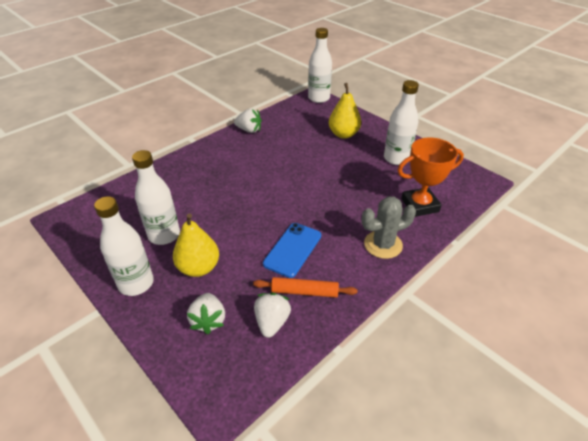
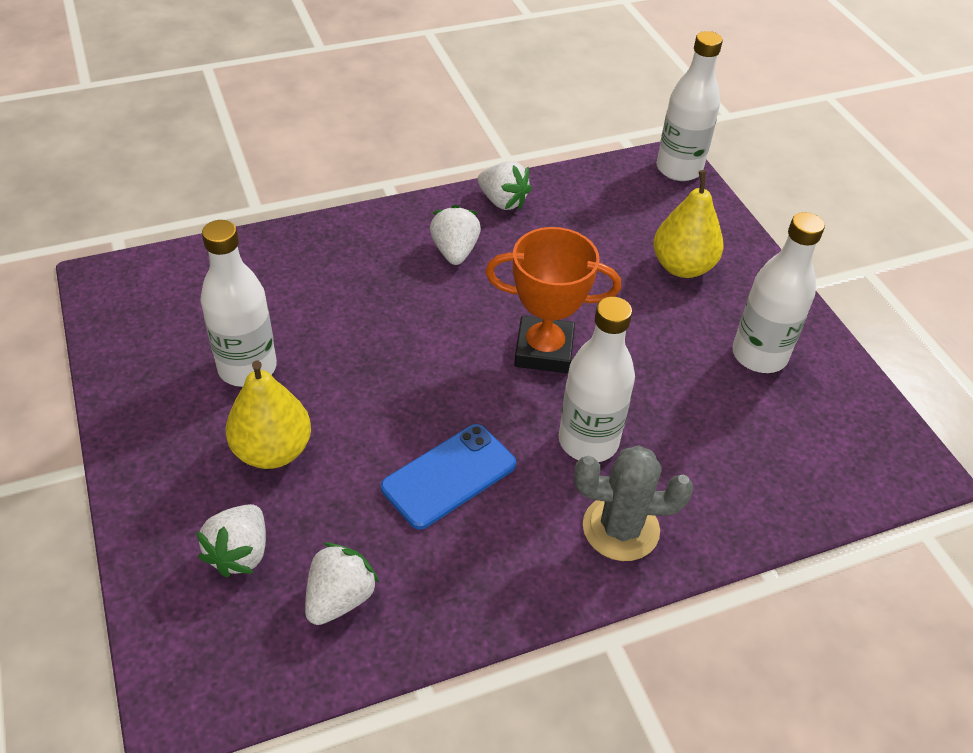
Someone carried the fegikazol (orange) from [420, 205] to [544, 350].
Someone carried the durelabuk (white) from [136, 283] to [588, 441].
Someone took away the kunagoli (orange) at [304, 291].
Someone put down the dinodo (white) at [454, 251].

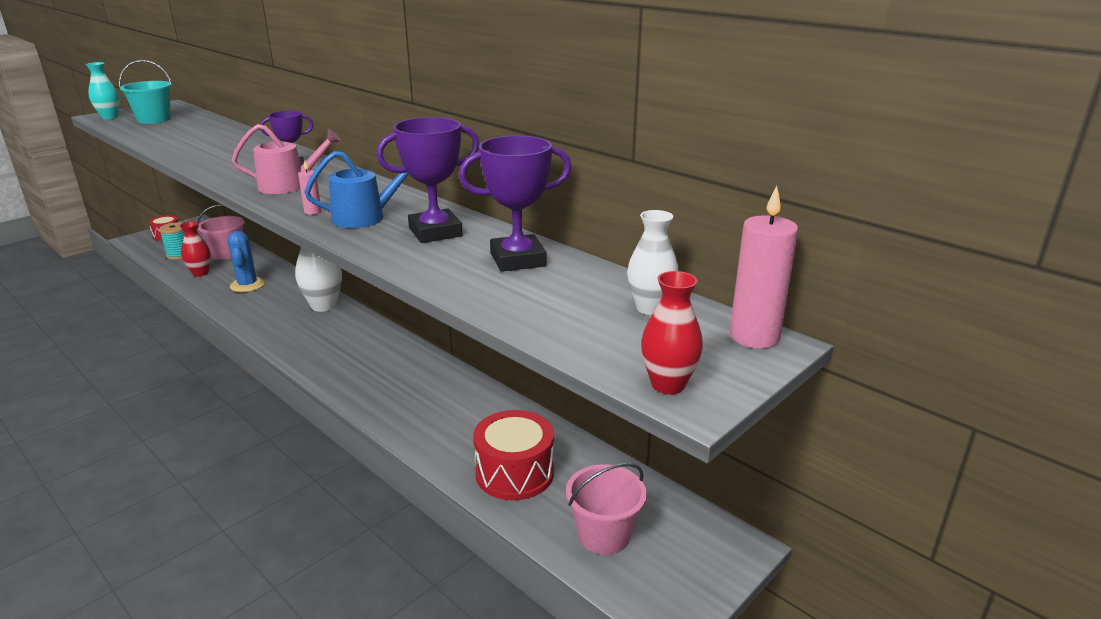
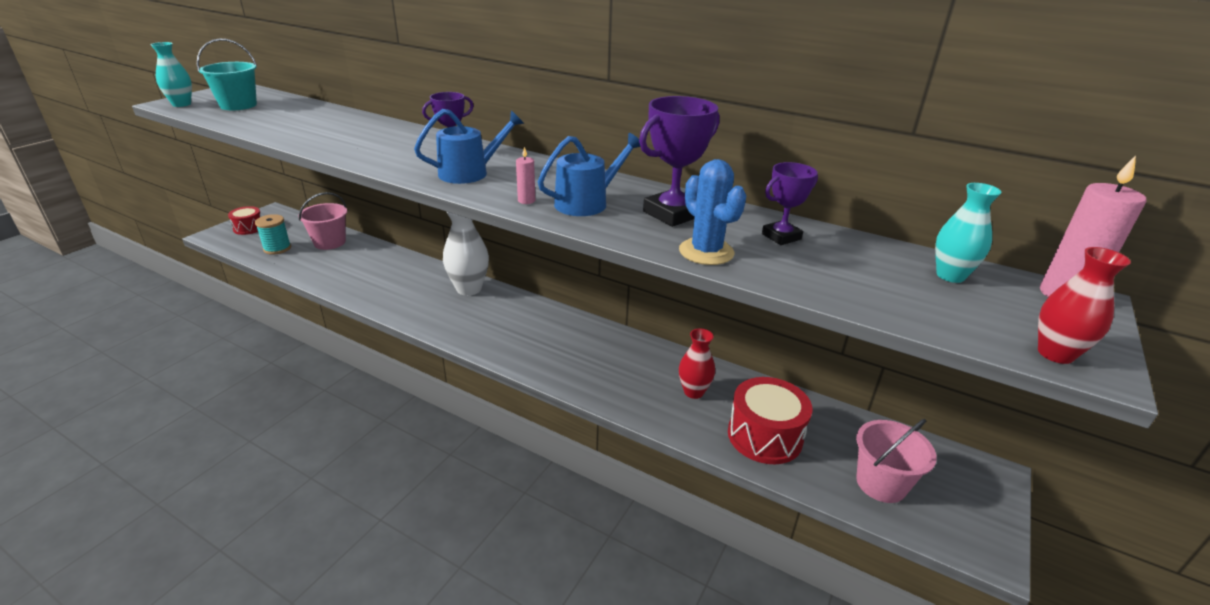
Someone repainted the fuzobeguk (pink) at [288, 186], which became the fuzobeguk (blue) at [469, 173].
Someone scaled the fegikazol (purple) at [518, 260] by 0.62.
Someone repainted the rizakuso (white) at [650, 308], which became the rizakuso (turquoise) at [950, 275].
Someone carried the rizakuso (red) from [200, 273] to [693, 392].
Someone carried the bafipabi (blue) from [247, 285] to [706, 252].

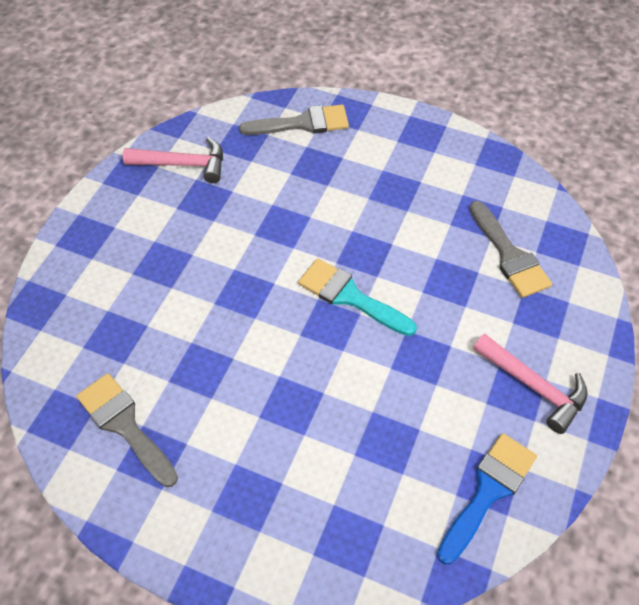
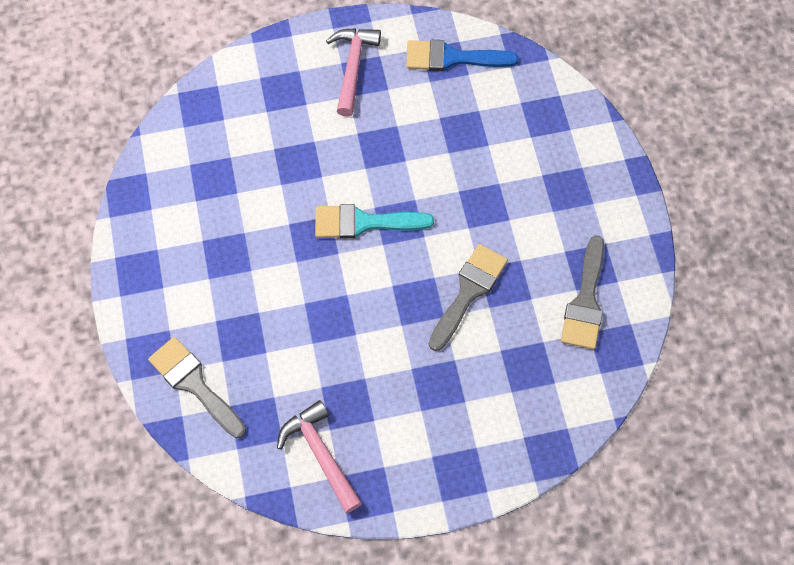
Someone carried the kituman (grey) from [509, 255] to [468, 292].
Someone rotated the kituman (turquoise) at [350, 297] by 90 degrees clockwise.

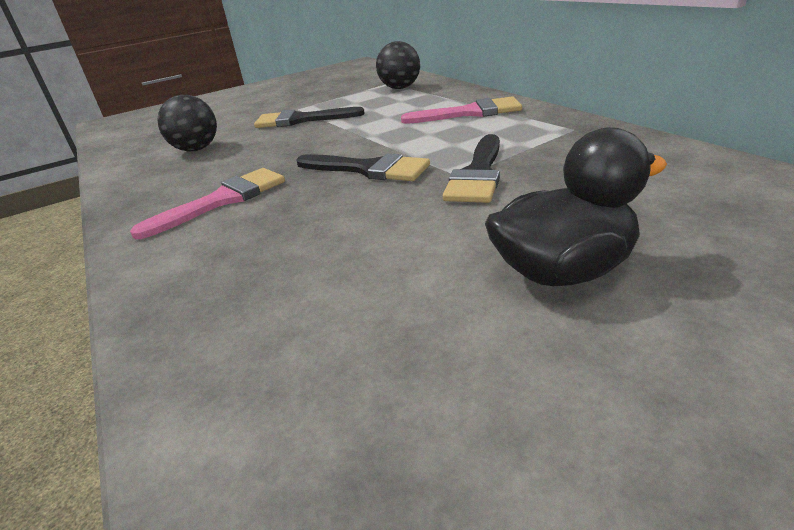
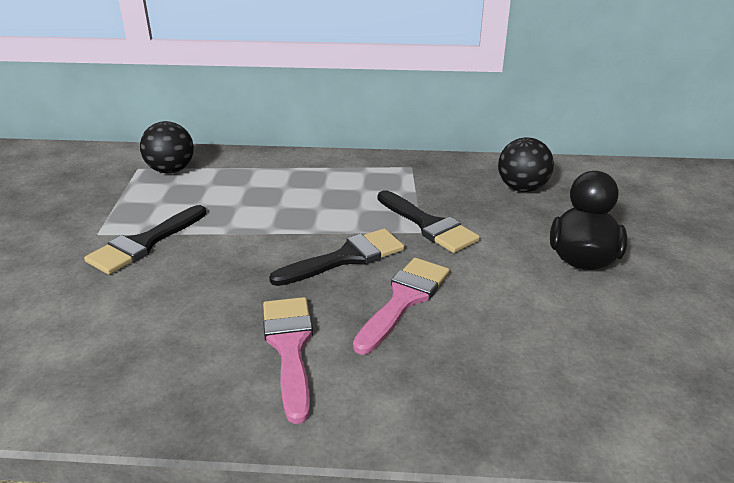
Someone carried the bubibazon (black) from [196, 149] to [522, 188].
Someone carried the kituman (pink) from [469, 113] to [404, 300].

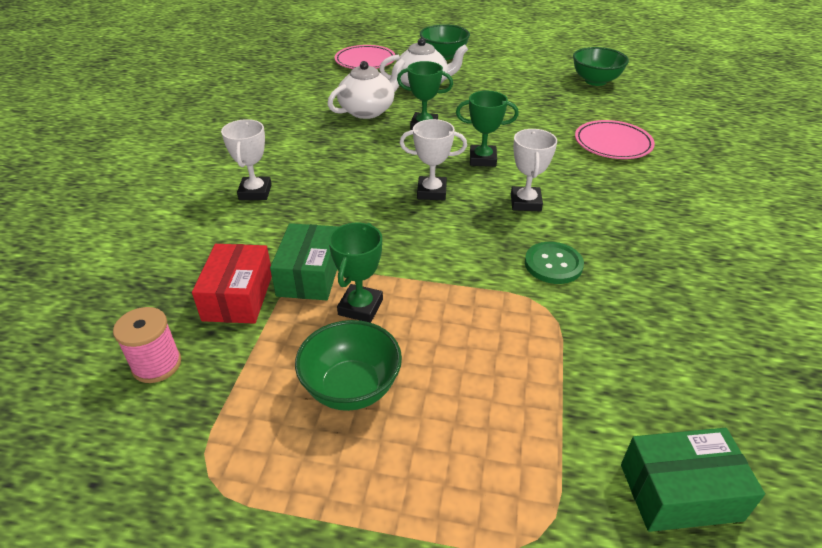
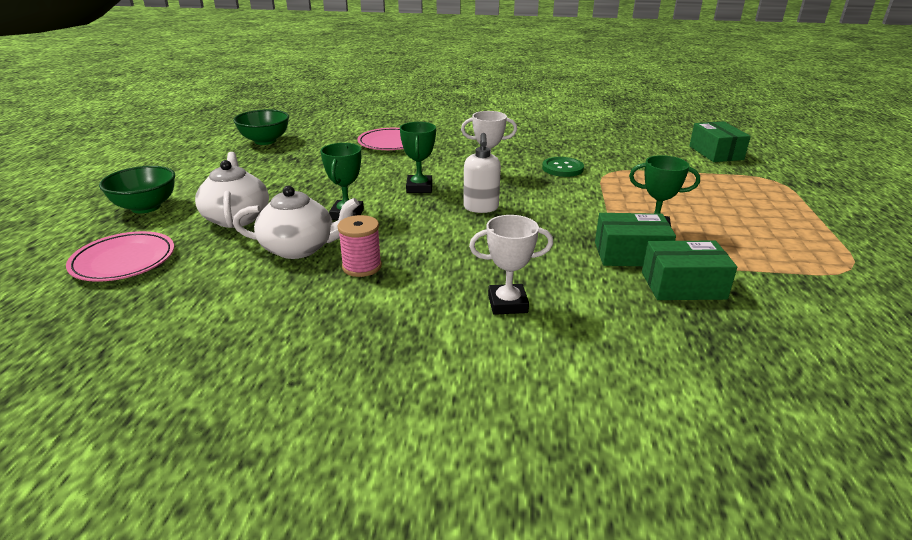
Someone rotated the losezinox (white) at [368, 111] by 135 degrees clockwise.
Someone swapped the fegikazol (white) at [431, 192] for the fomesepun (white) at [481, 208].
Someone repainted the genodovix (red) at [238, 296], which became the genodovix (green) at [683, 285].
Someone carried the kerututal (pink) from [157, 364] to [362, 267].
Someone took away the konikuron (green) at [351, 388].

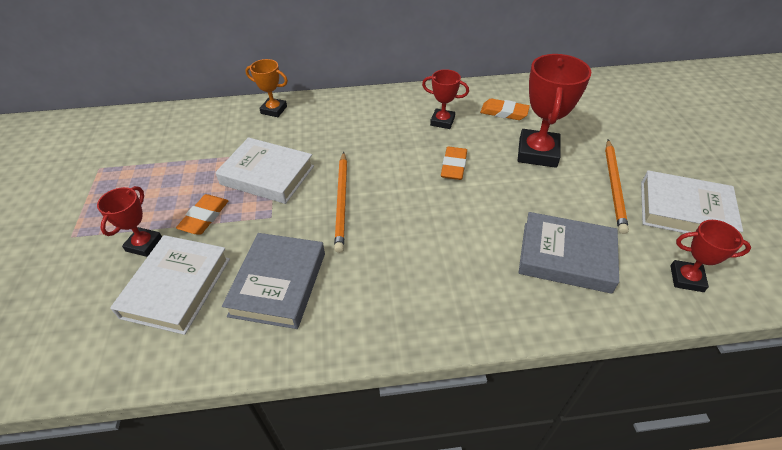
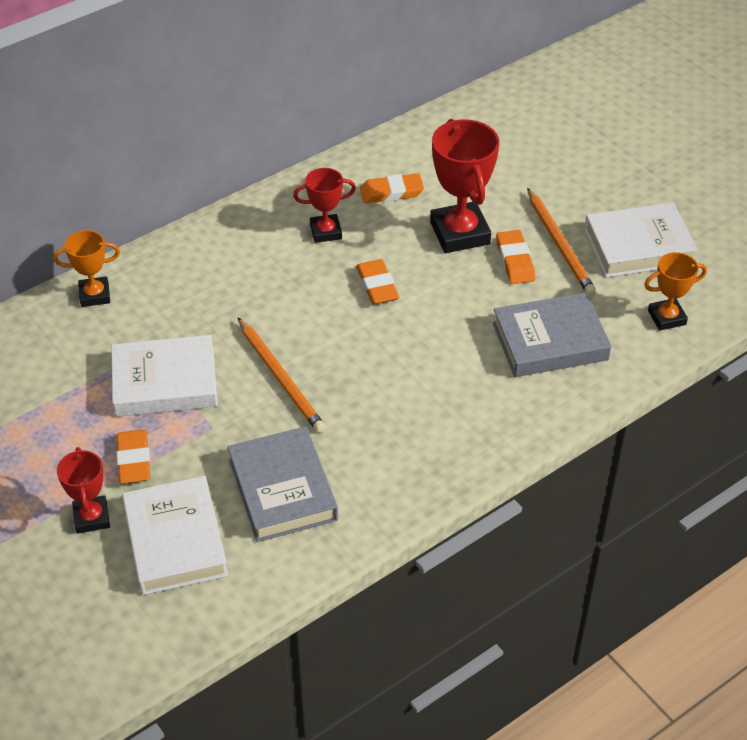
Someone repainted the fegikazol (red) at [686, 278], which became the fegikazol (orange) at [666, 317].
Someone put down the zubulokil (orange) at [515, 260].

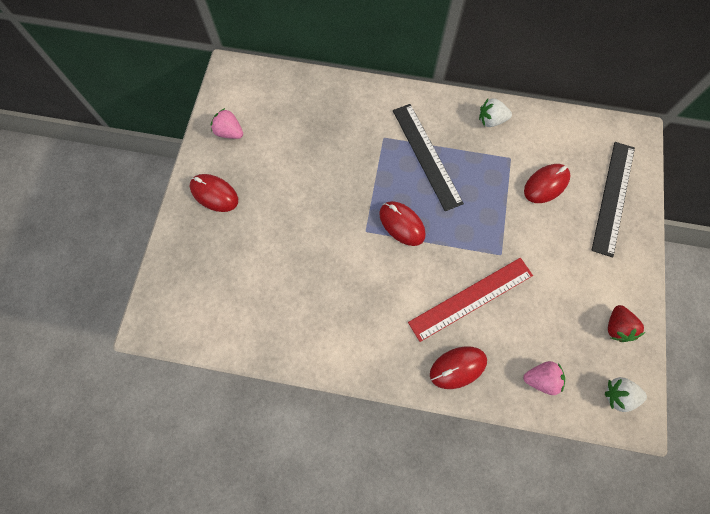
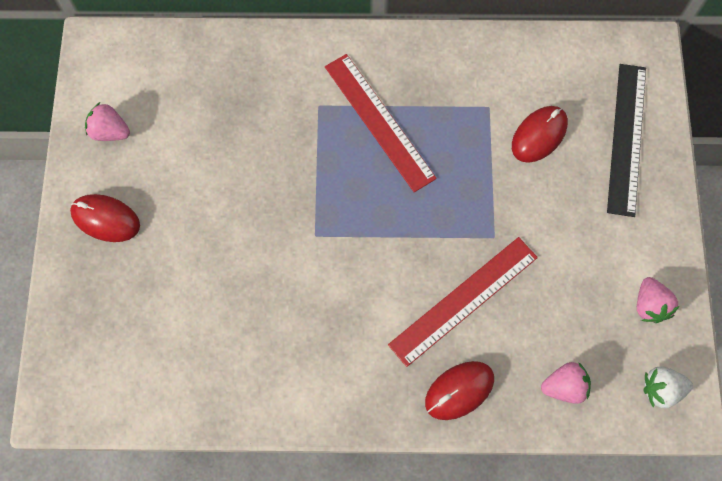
Someone took away the dinodo (white) at [491, 120].
Someone repainted the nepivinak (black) at [427, 155], which became the nepivinak (red) at [379, 121].
Someone took away the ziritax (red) at [402, 224].
Someone repainted the dinodo (red) at [616, 327], which became the dinodo (pink) at [649, 305].

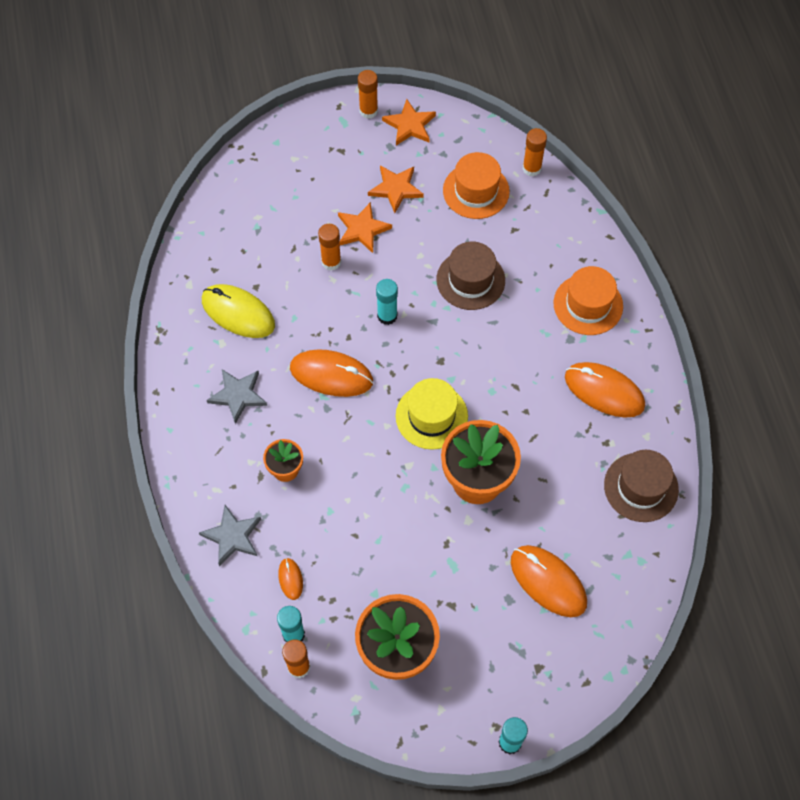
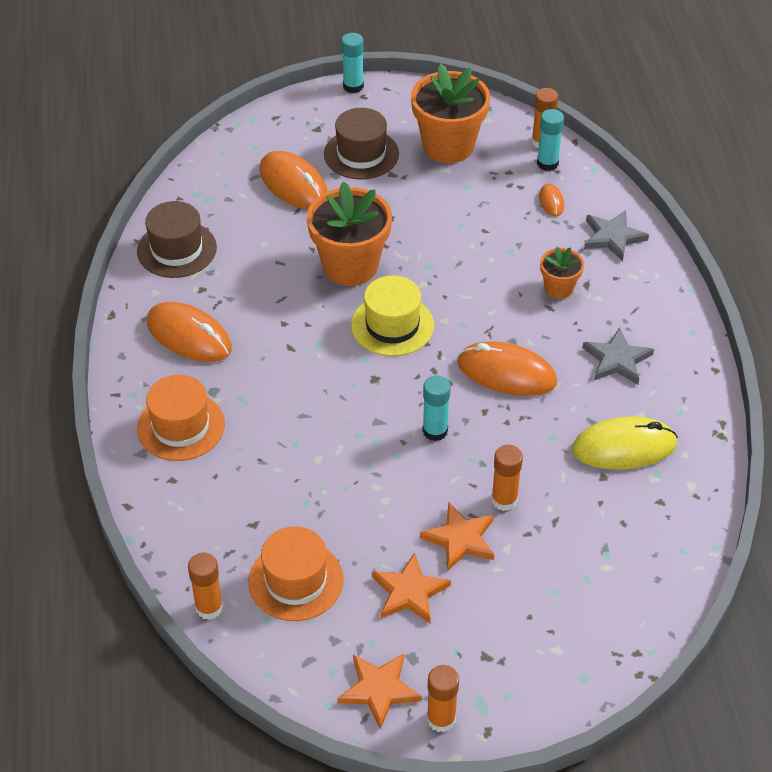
Someone carried the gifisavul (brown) from [470, 280] to [361, 154].
Someone rotated the ziritax (yellow) at [238, 313] by 45 degrees counterclockwise.

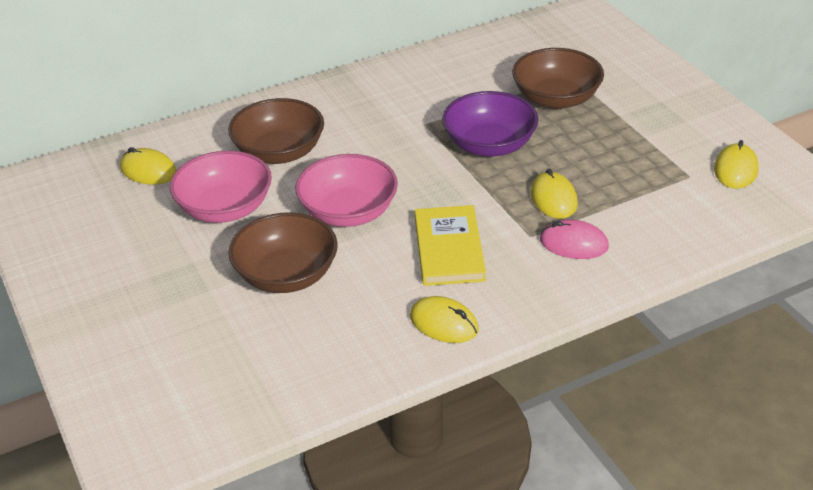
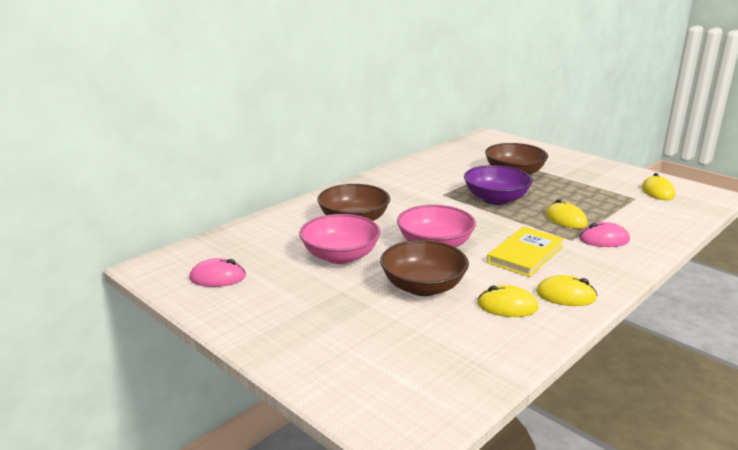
Someone carried the ziritax (yellow) from [148, 170] to [507, 306].
Someone rotated the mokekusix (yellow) at [449, 249] by 60 degrees clockwise.
Someone put down the ziritax (pink) at [217, 277].

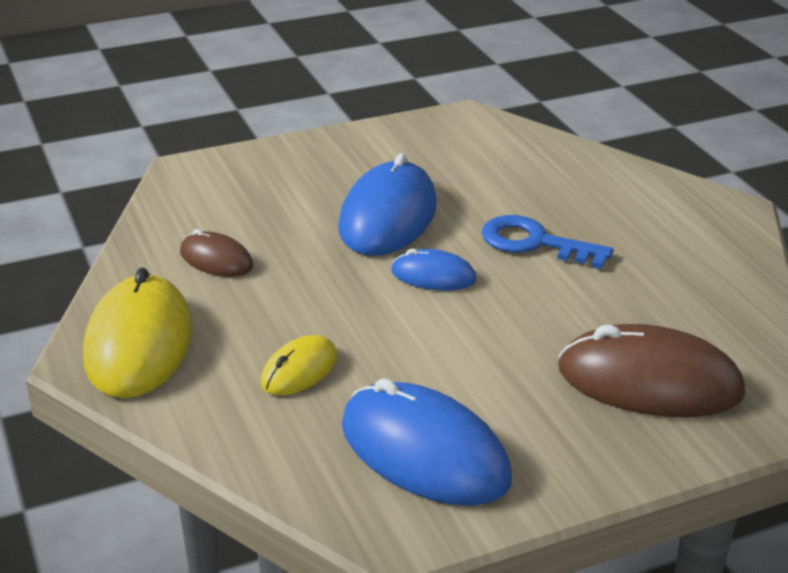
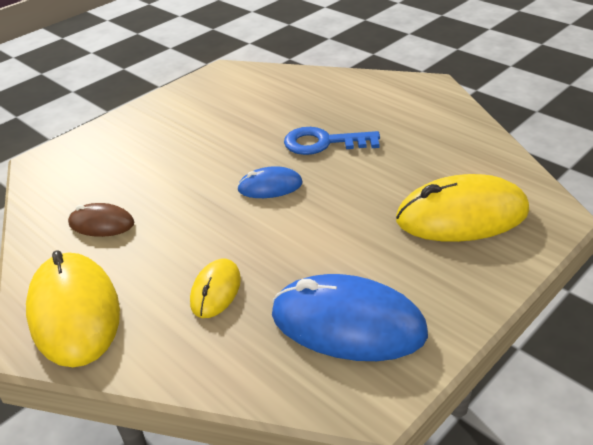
Someone took away the ziritax (blue) at [388, 216].
Someone repainted the ziritax (brown) at [649, 381], which became the ziritax (yellow) at [461, 215].

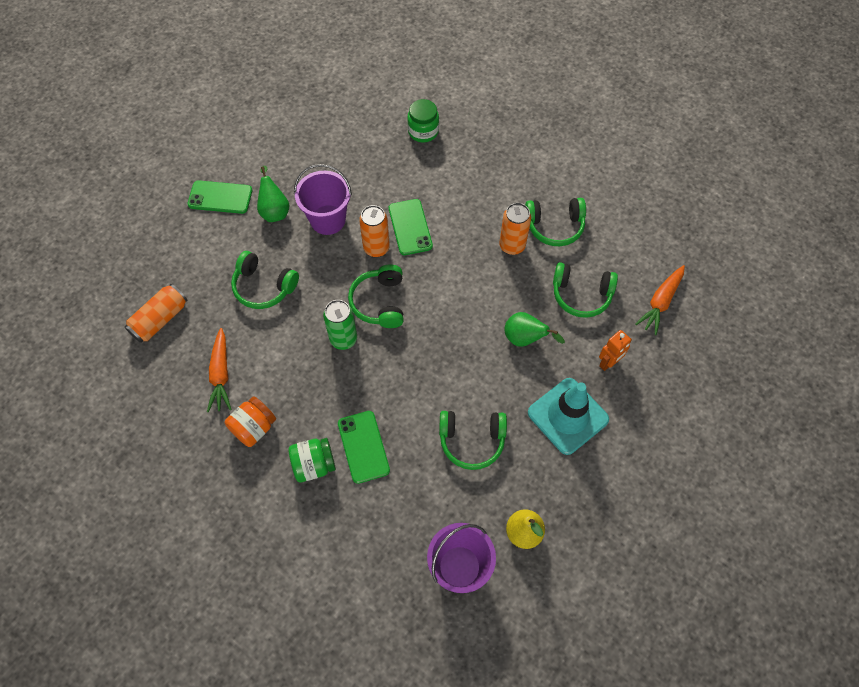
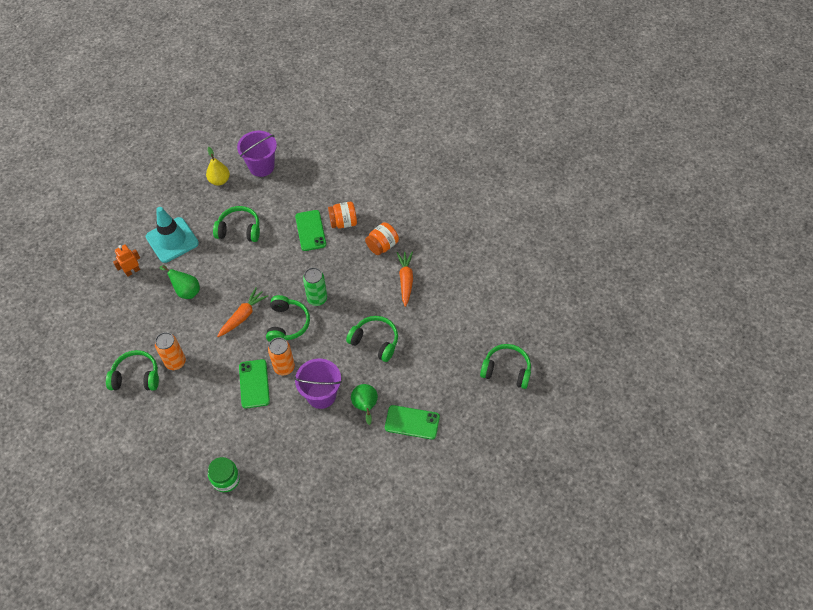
Someone carried the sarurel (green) from [581, 295] to [506, 370].
Someone carried the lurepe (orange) from [660, 302] to [243, 316].
Someone took away the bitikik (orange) at [160, 319].
Someone repainted the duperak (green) at [314, 464], which became the duperak (orange) at [343, 222].

